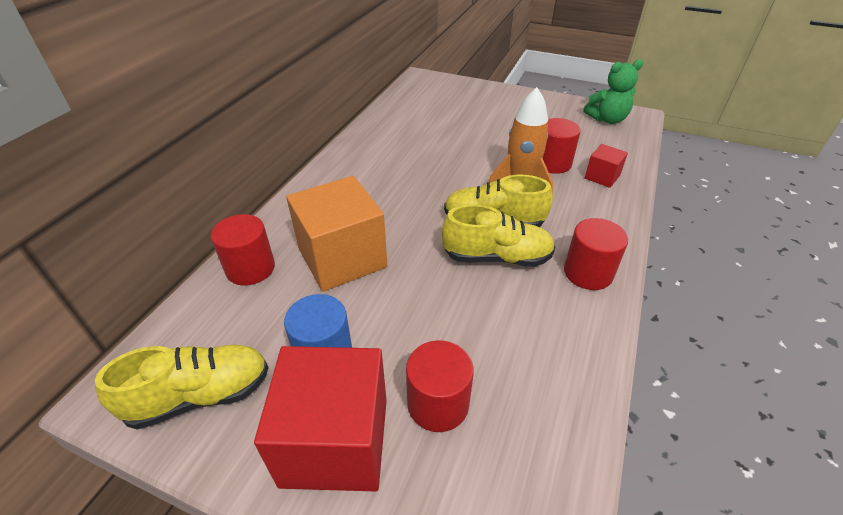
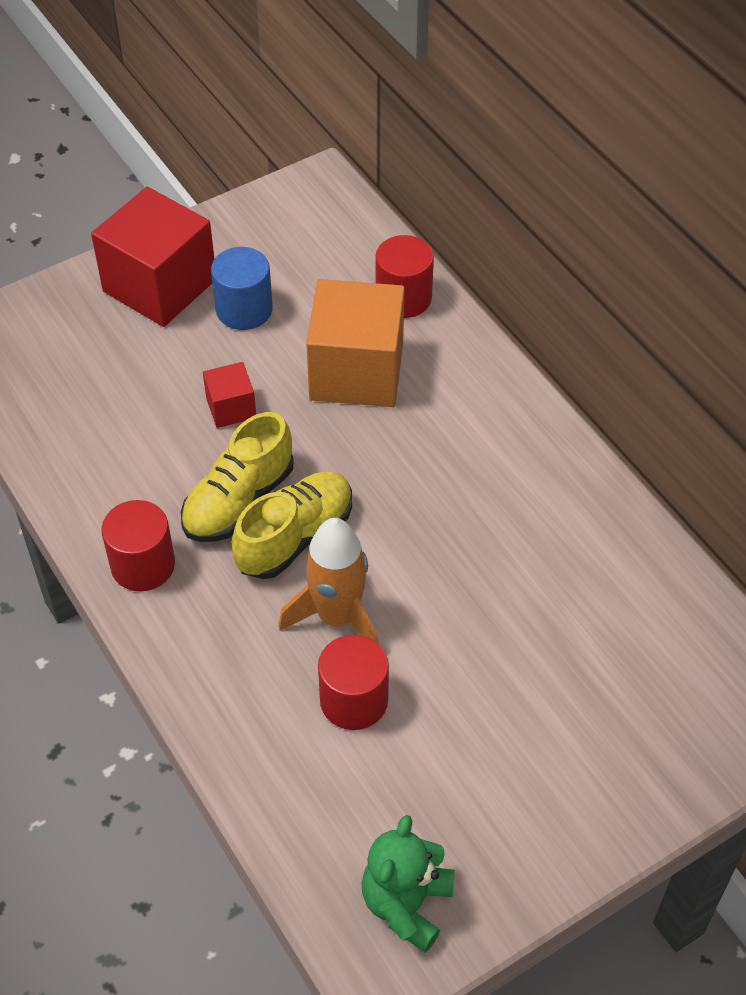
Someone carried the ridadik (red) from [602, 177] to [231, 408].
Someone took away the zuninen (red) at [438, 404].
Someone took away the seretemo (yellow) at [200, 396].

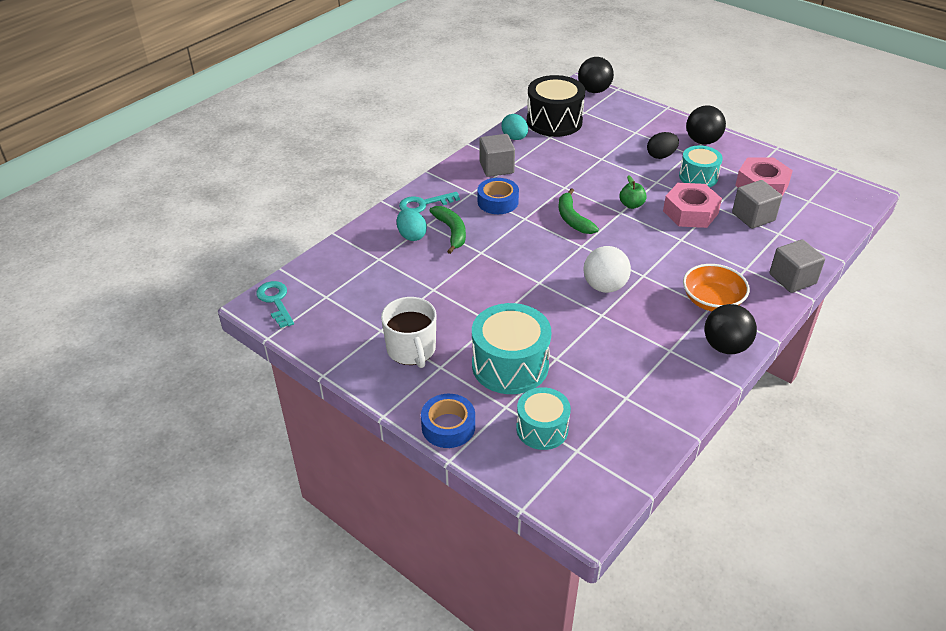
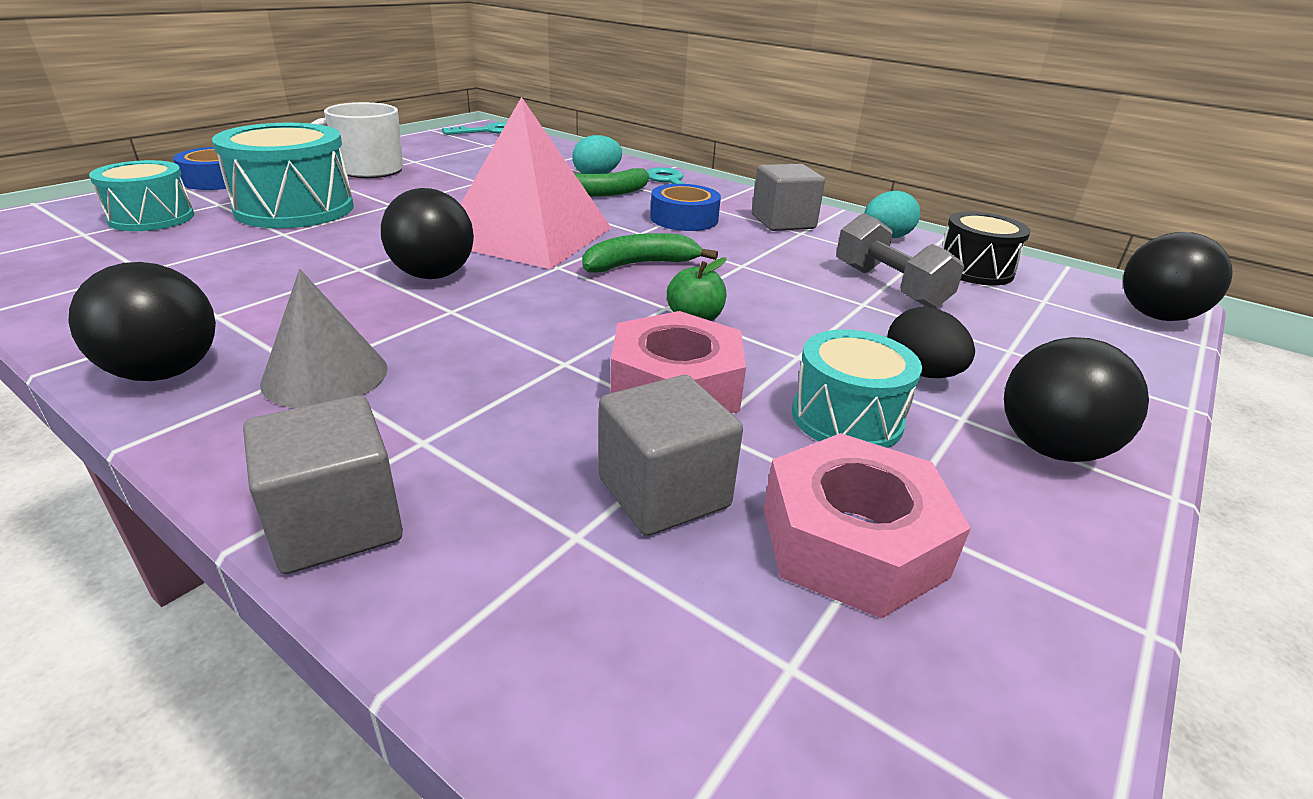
Someone scaled the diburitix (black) at [554, 121] by 0.63.
Someone repainted the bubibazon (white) at [604, 286], which became the bubibazon (black) at [433, 275].
Someone swapped the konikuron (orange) at [712, 301] for the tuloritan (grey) at [325, 375].
Someone put down the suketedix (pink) at [528, 235].
Someone put down the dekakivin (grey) at [889, 287].

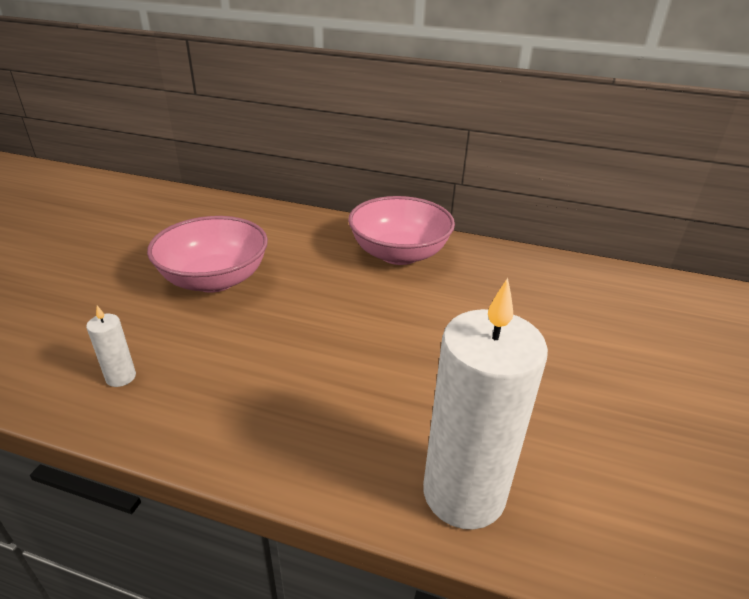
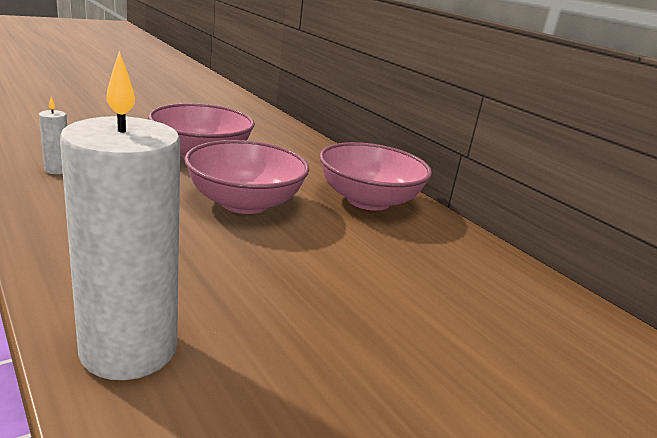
Someone put down the konikuron (pink) at [245, 203].

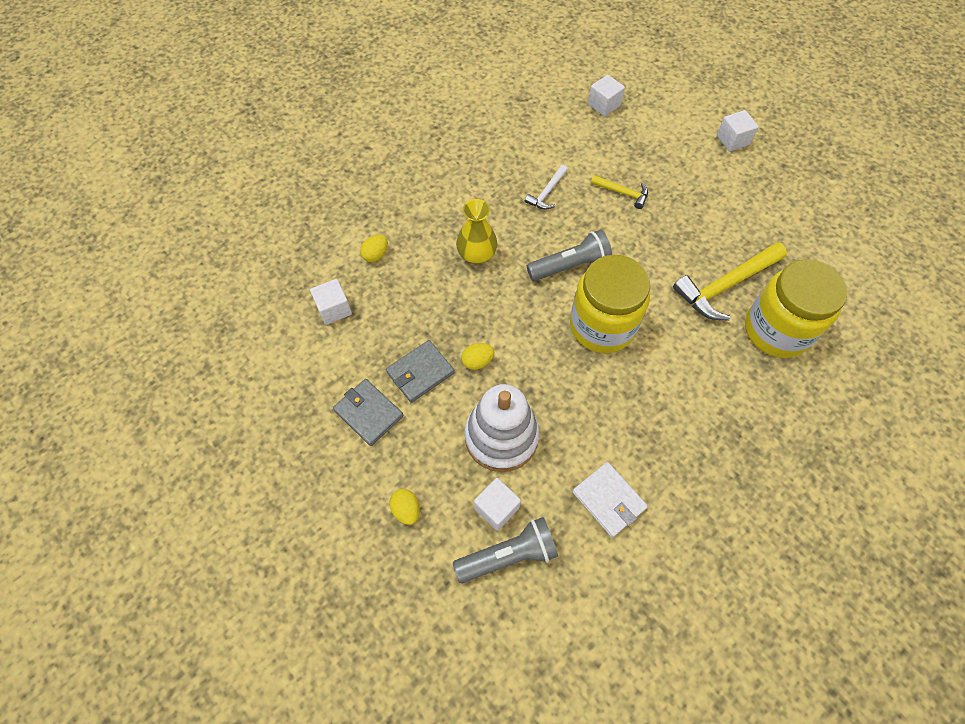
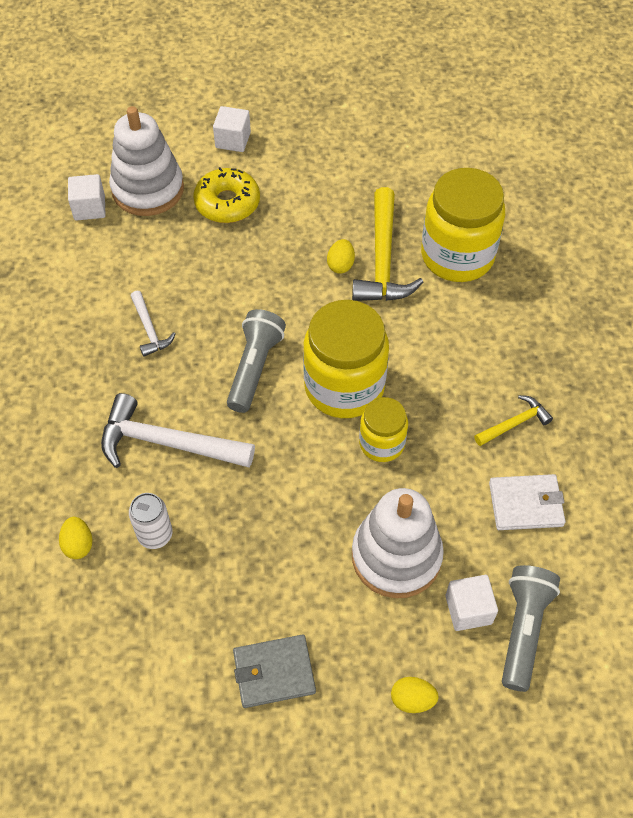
Someone carried the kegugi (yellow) from [623, 193] to [515, 423].
Someone swapped the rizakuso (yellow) at [476, 254] for the kegugi (white) at [166, 443].
Someone took away the ridadik (white) at [334, 309].
Someone took away the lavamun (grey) at [420, 373].
Someone carried the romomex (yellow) from [477, 361] to [340, 265].
Someone put down the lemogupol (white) at [148, 189].
Someone put down the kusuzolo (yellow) at [227, 203].
Someone put down the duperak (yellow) at [382, 443].
Someone put down the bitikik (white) at [155, 535].

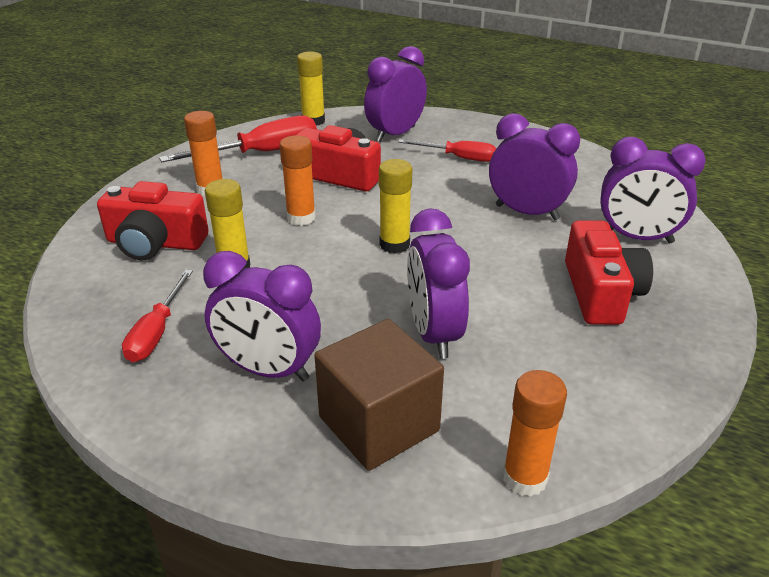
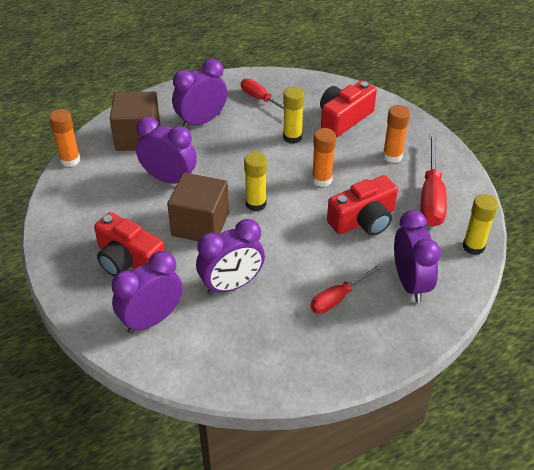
Someone put down the ridadik (brown) at [200, 224].

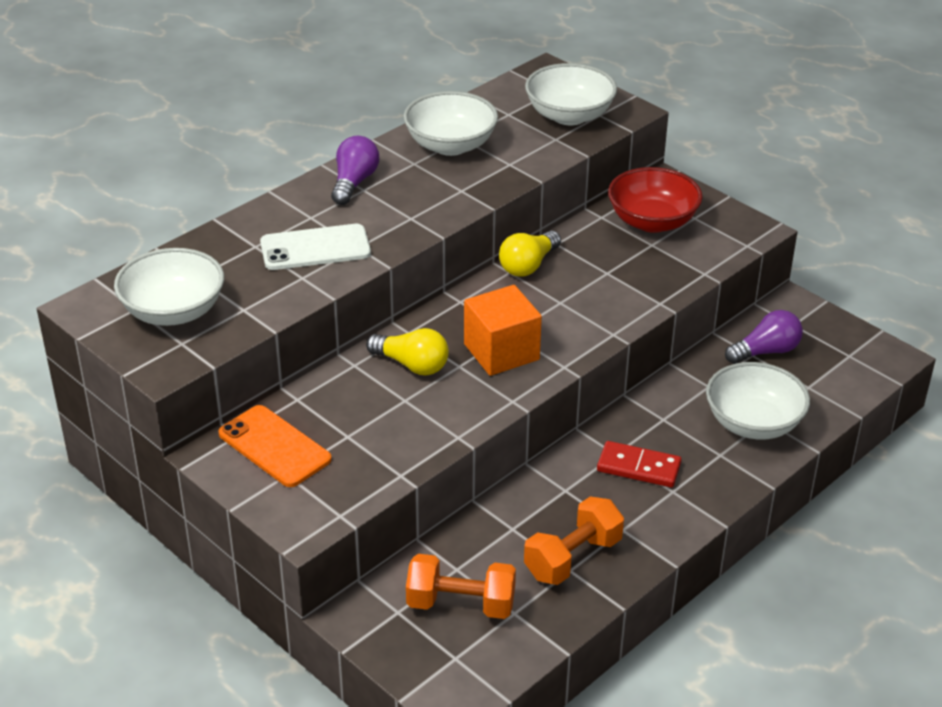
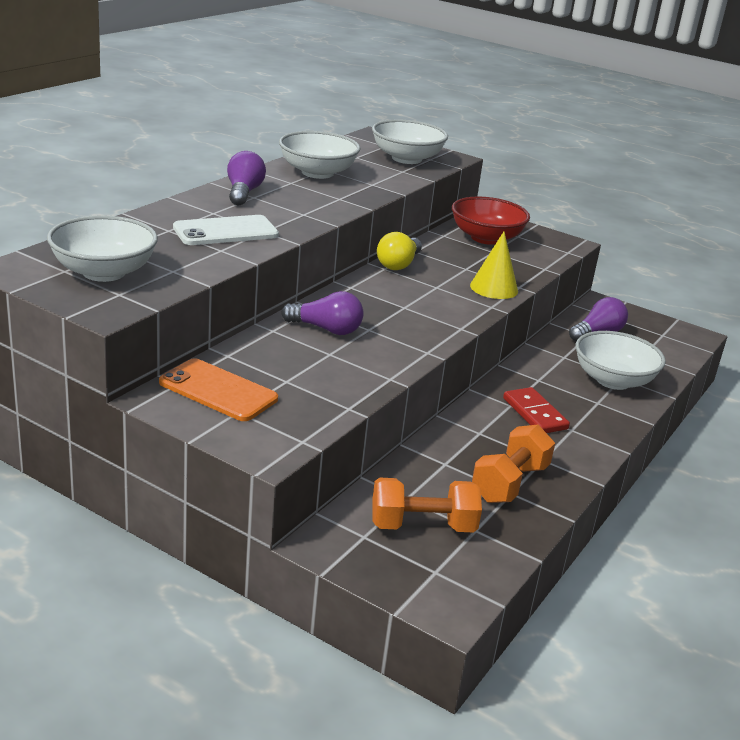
Someone took away the ridadik (orange) at [501, 352].
Someone repainted the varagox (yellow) at [412, 365], which became the varagox (purple) at [326, 329].
Someone rotated the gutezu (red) at [638, 467] by 60 degrees clockwise.
Someone put down the tuloritan (yellow) at [494, 288].

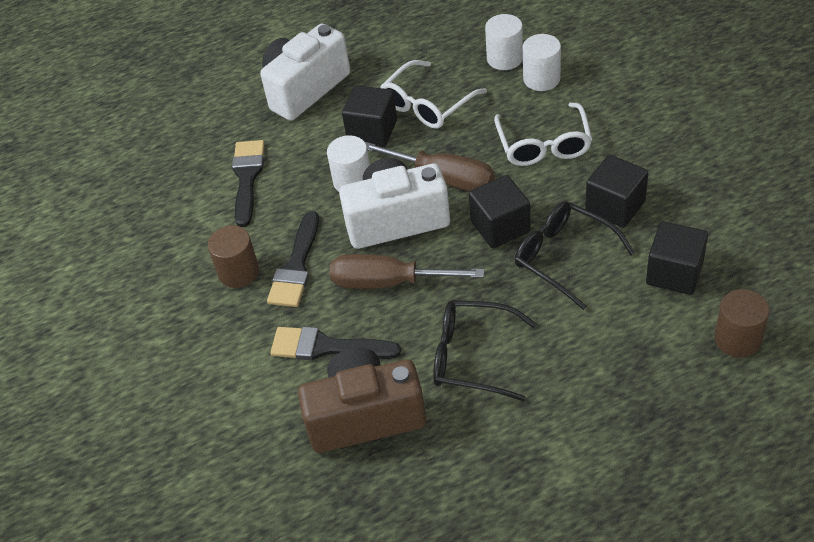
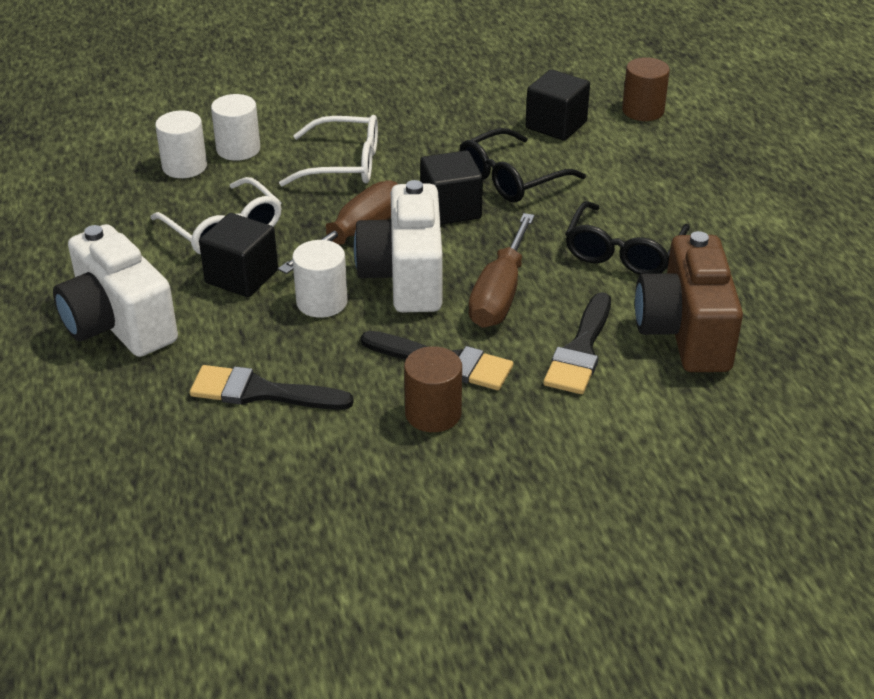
Someone took away the ridadik (black) at [615, 206].

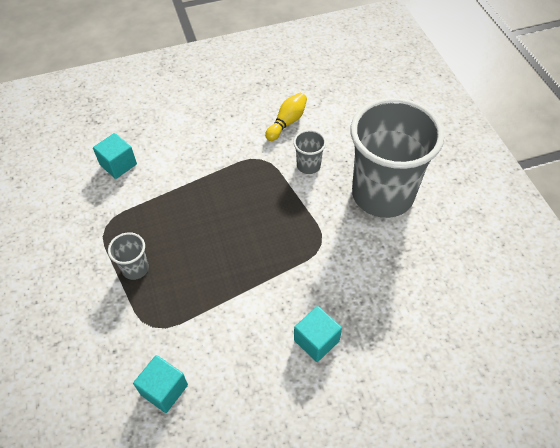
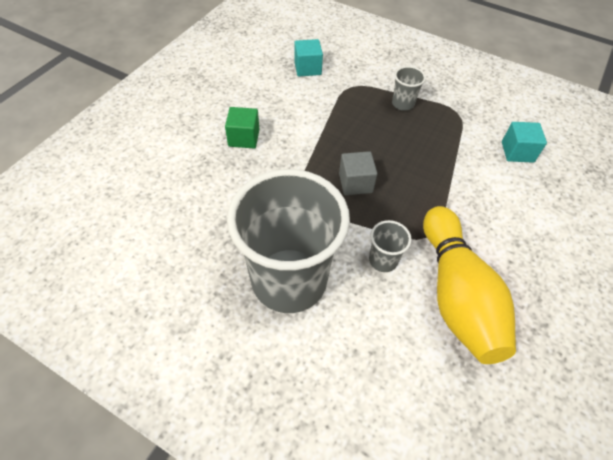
Someone scaled the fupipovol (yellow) at [287, 122] by 2.11.
Someone repainted the ridadik (turquoise) at [316, 340], which became the ridadik (green) at [244, 138].
Someone put down the ridadik (grey) at [355, 183].

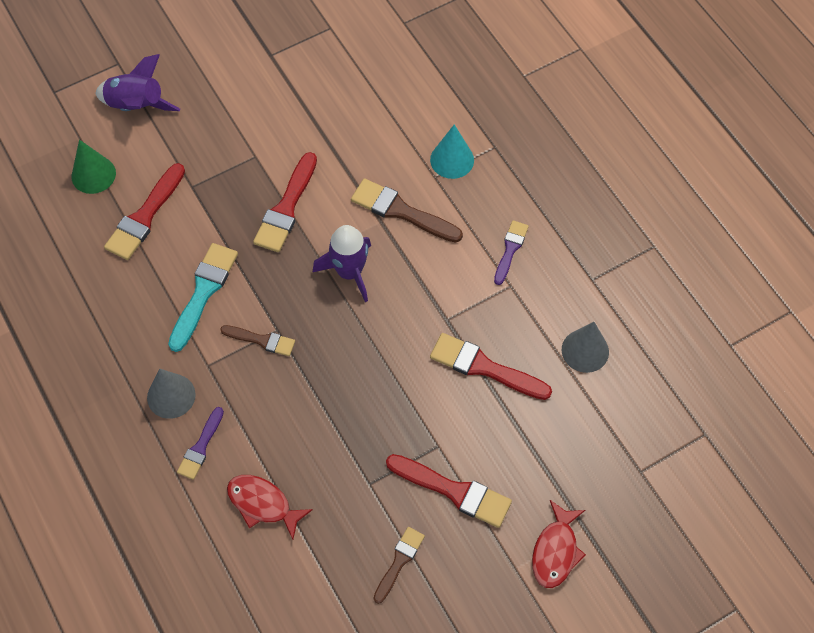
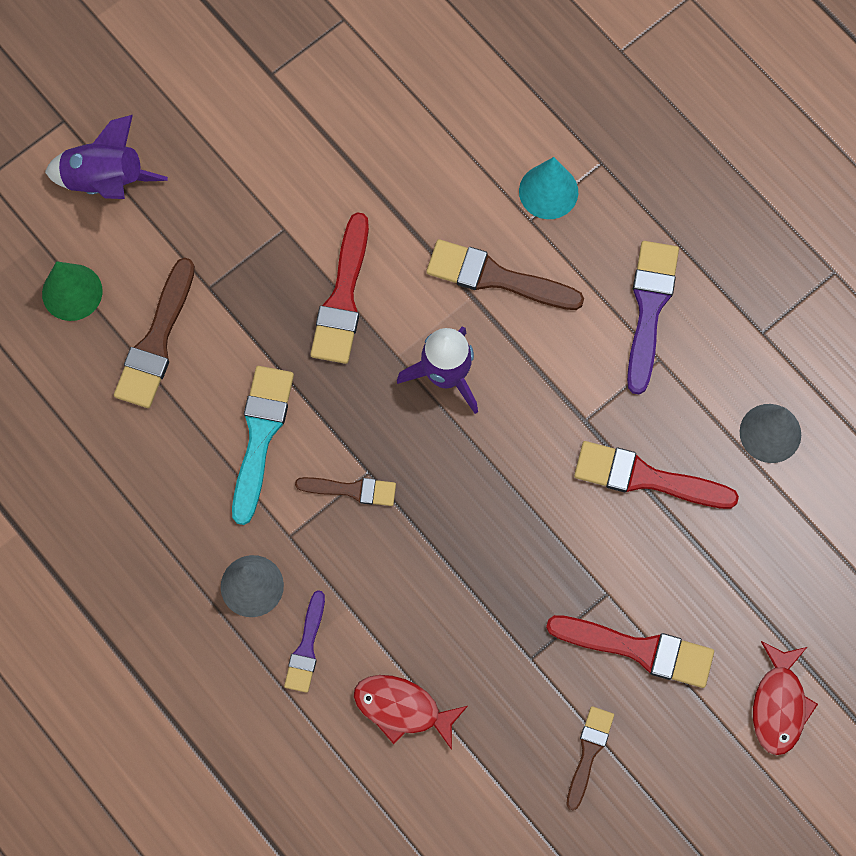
Someone repainted the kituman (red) at [144, 216], which became the kituman (brown) at [156, 341].
Someone scaled the kituman (purple) at [510, 249] by 1.63.

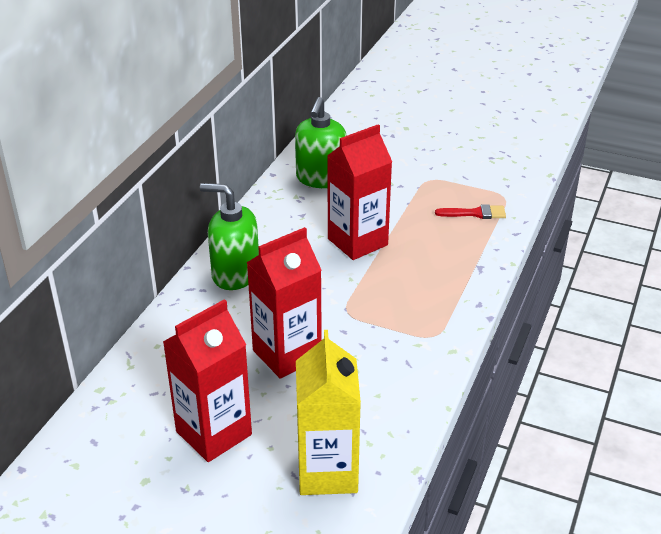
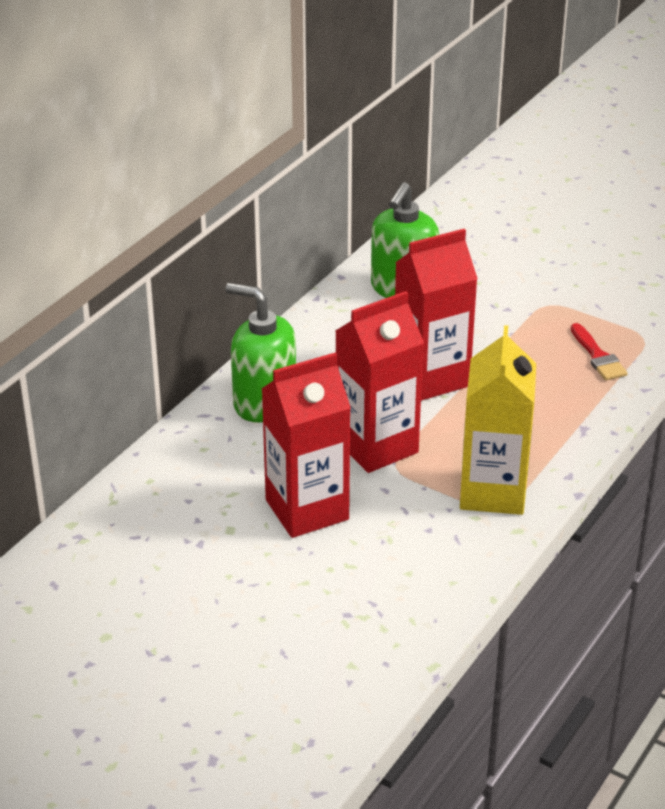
Someone rotated the kituman (red) at [475, 213] by 60 degrees clockwise.
Someone carried the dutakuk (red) from [214, 433] to [376, 446].
Someone carried the dutakuk (yellow) from [327, 472] to [493, 491].

